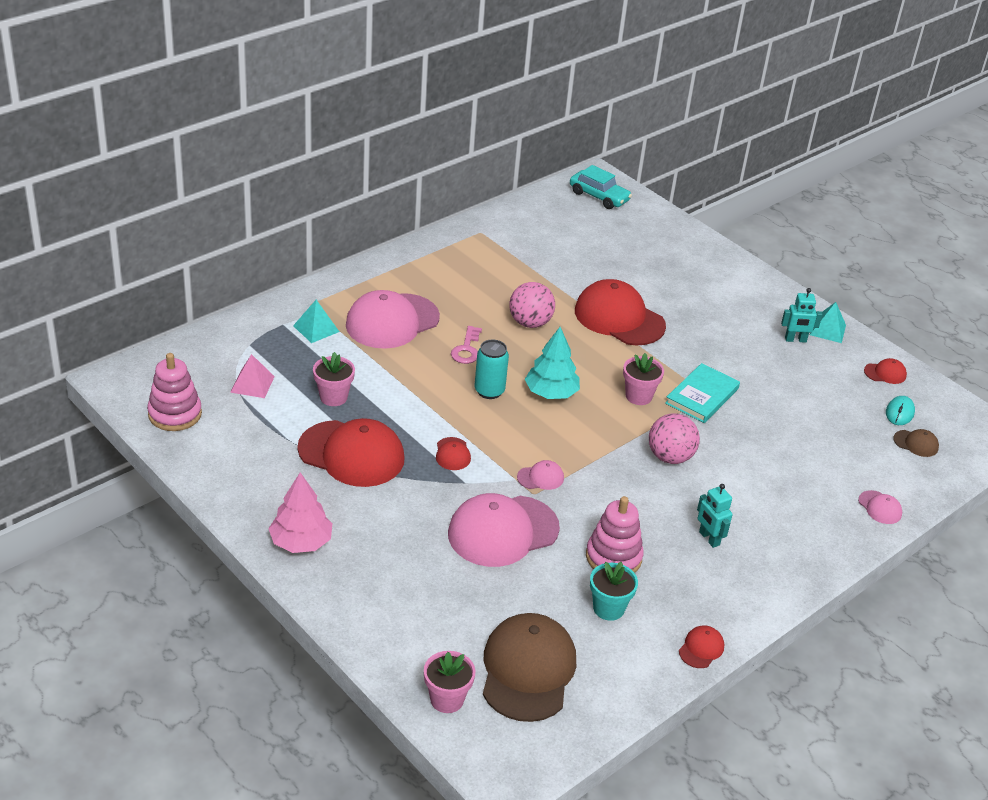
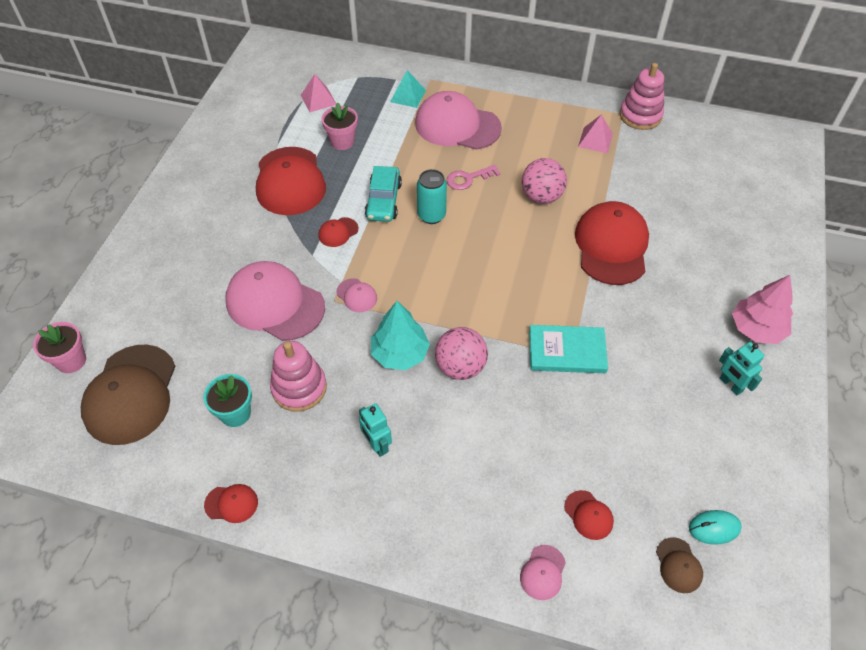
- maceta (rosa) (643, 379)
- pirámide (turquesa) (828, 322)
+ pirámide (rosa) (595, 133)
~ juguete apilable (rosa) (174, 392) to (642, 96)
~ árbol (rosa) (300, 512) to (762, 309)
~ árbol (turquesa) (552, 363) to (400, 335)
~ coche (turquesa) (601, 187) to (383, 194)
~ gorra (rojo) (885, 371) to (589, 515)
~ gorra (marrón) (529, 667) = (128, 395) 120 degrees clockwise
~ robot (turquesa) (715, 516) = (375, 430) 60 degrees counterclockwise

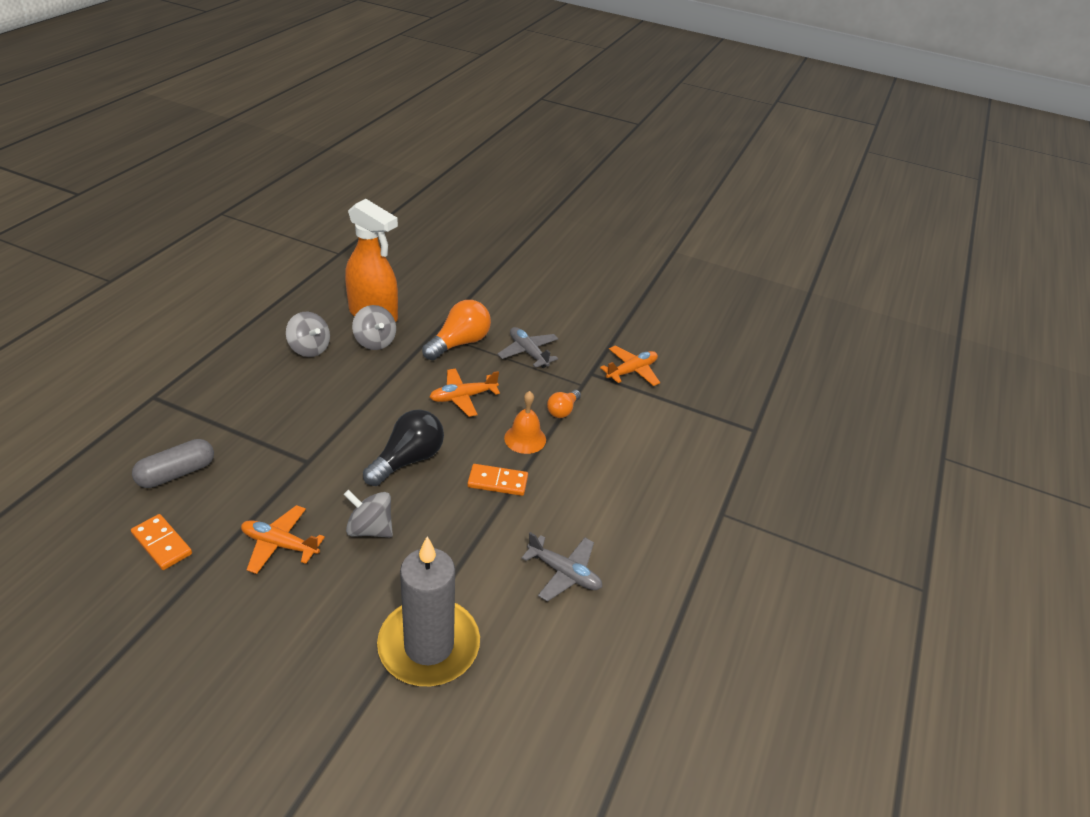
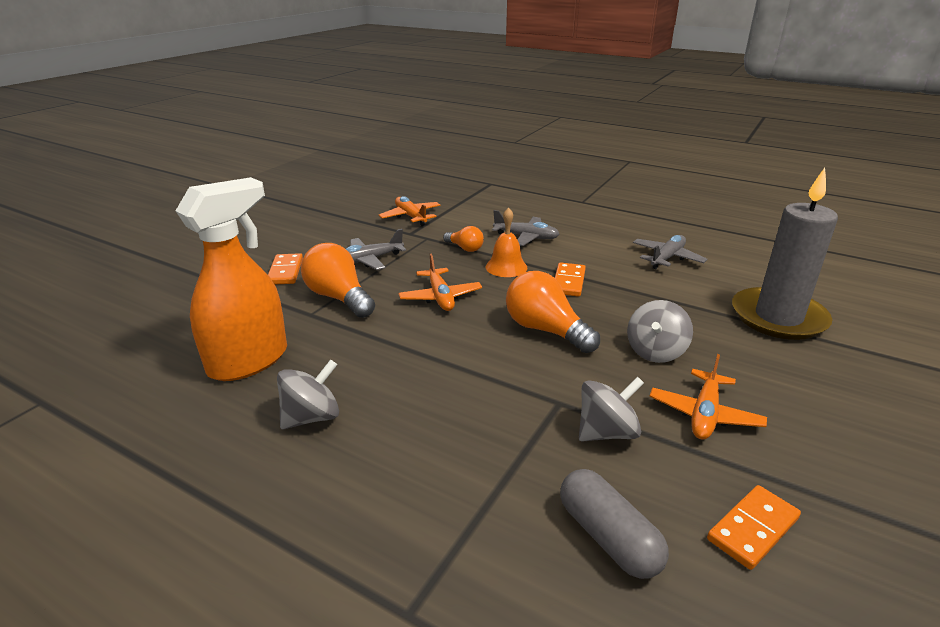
+ ficha de dominó (naranja) (285, 269)
+ avión (gris) (525, 228)
~ peonza (gris) (374, 327) to (611, 409)
~ bombilla (negro) (403, 447) to bombilla (naranja) (553, 312)

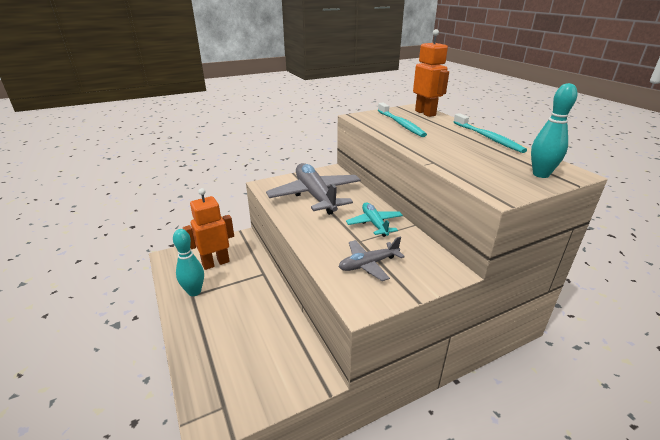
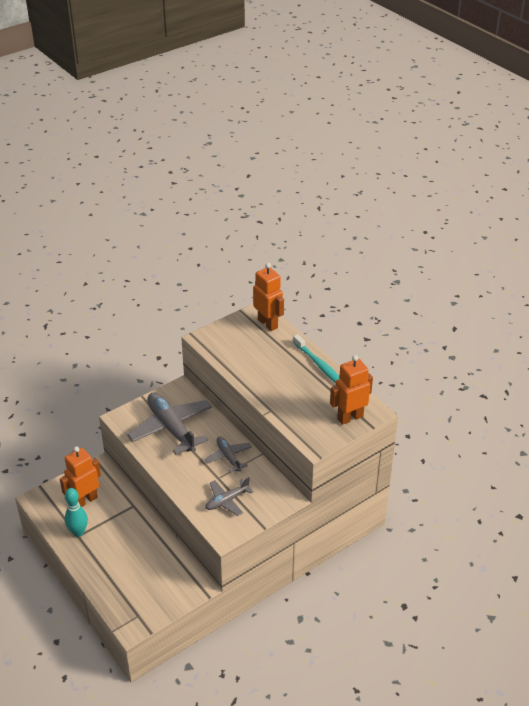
- cepillo de dientes (turquesa) (402, 119)
~ bolo (turquesa) (554, 130) to robot (naranja) (351, 390)
~ avión (turquesa) (374, 219) to avión (gris) (227, 455)

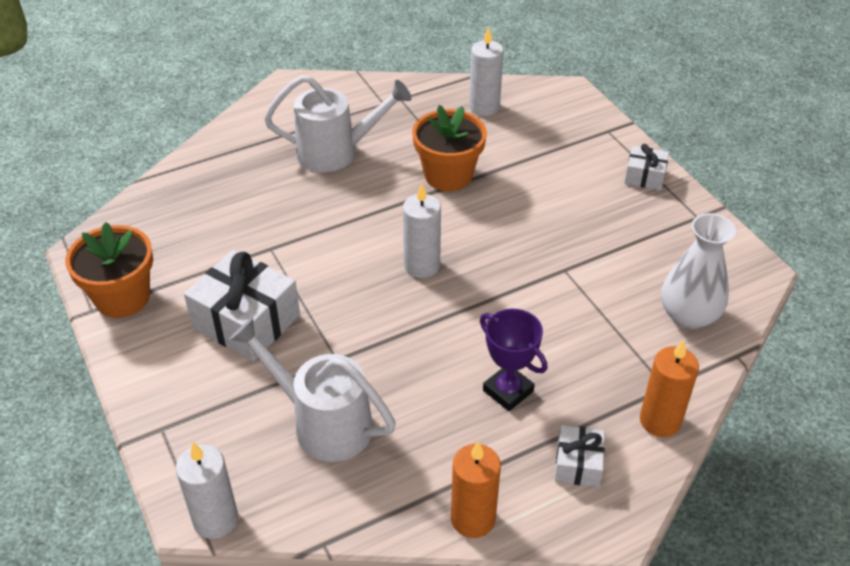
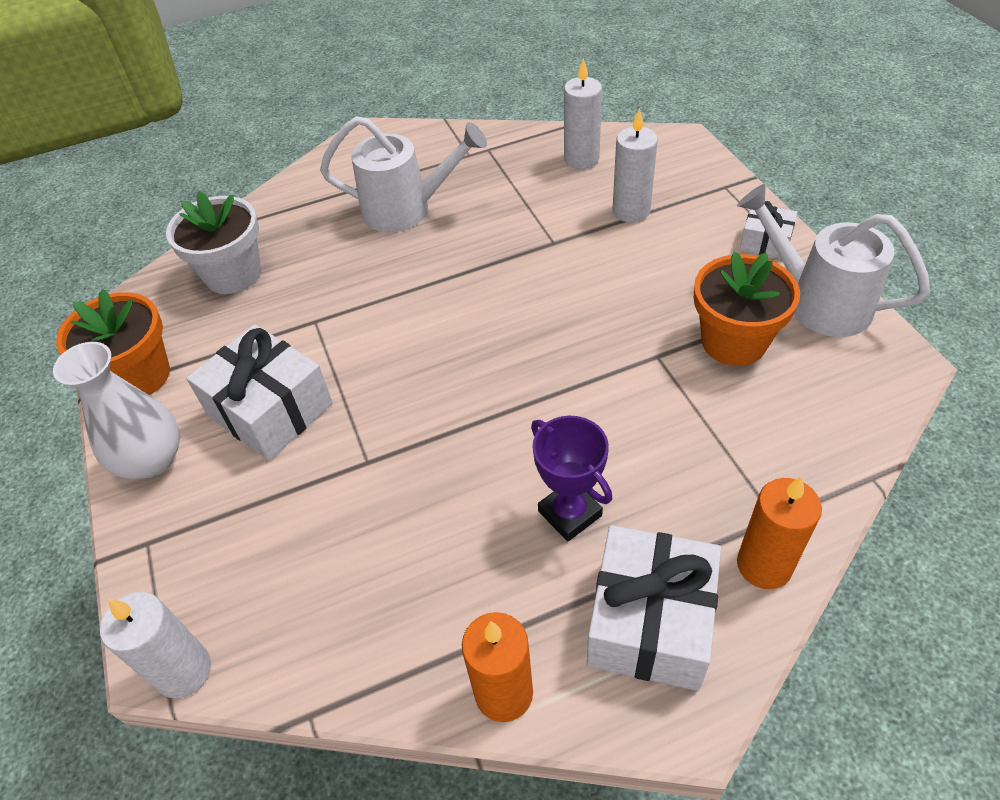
+ maceta (blanco) (213, 242)
~ regadera (blanco) (312, 390) to (833, 260)
~ vela (blanco) (422, 230) to (635, 165)
~ maceta (naranja) (449, 148) to (747, 309)
~ florero (blanco) (698, 271) to (116, 410)
~ regalo (blanco) (580, 456) = (654, 608) x1.89

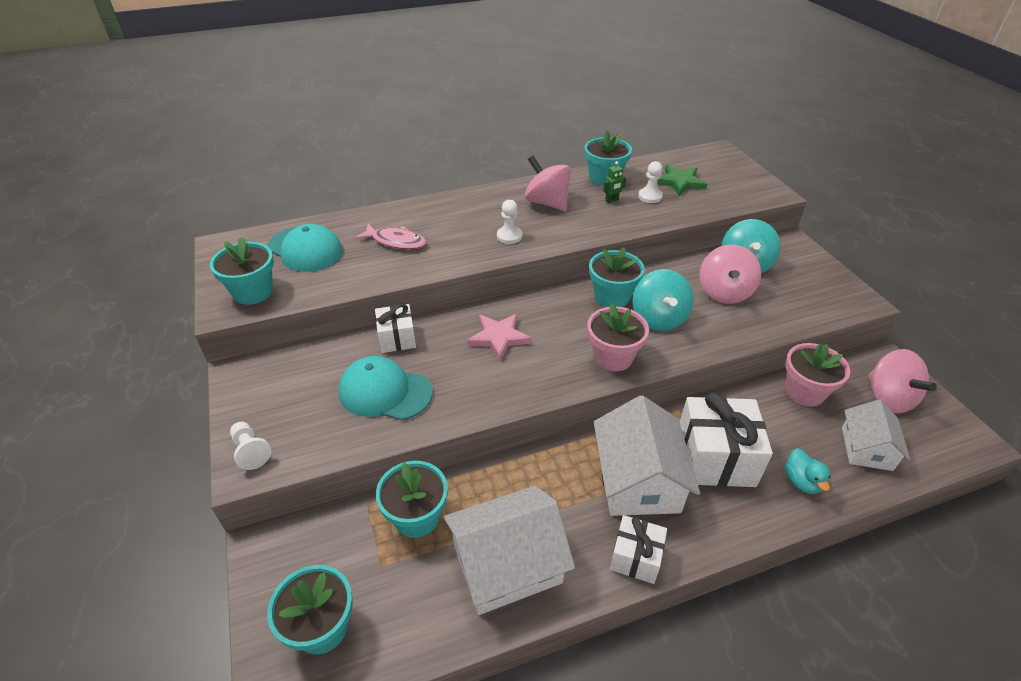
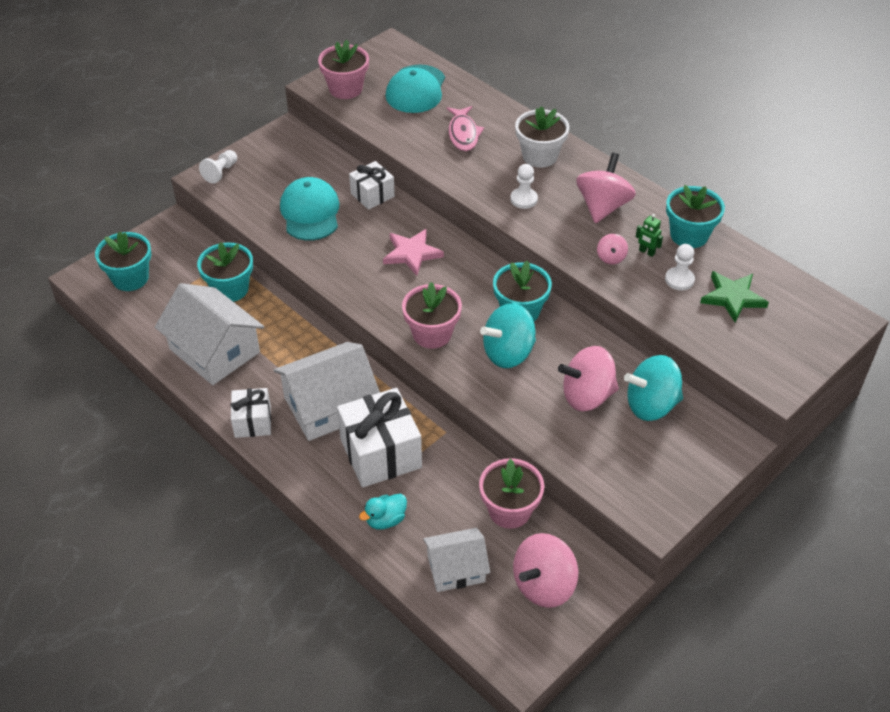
+ maceta (blanco) (542, 137)
+ peonza (rosa) (612, 249)
~ maceta (turquesa) (242, 270) to maceta (rosa) (343, 69)

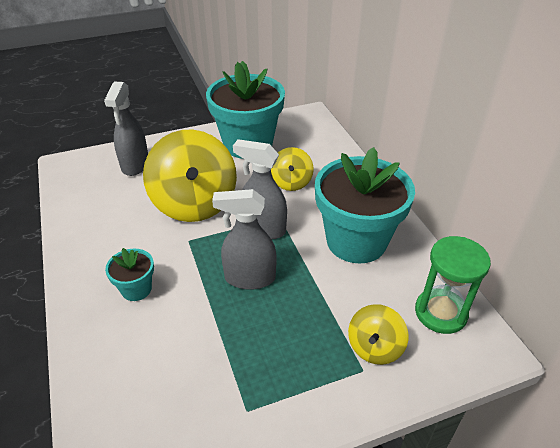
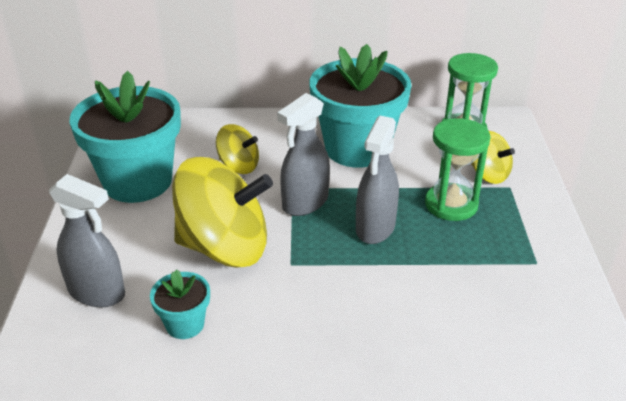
+ reloj de arena (verde) (458, 169)
~ maceta (turquesa) (129, 274) to (180, 304)

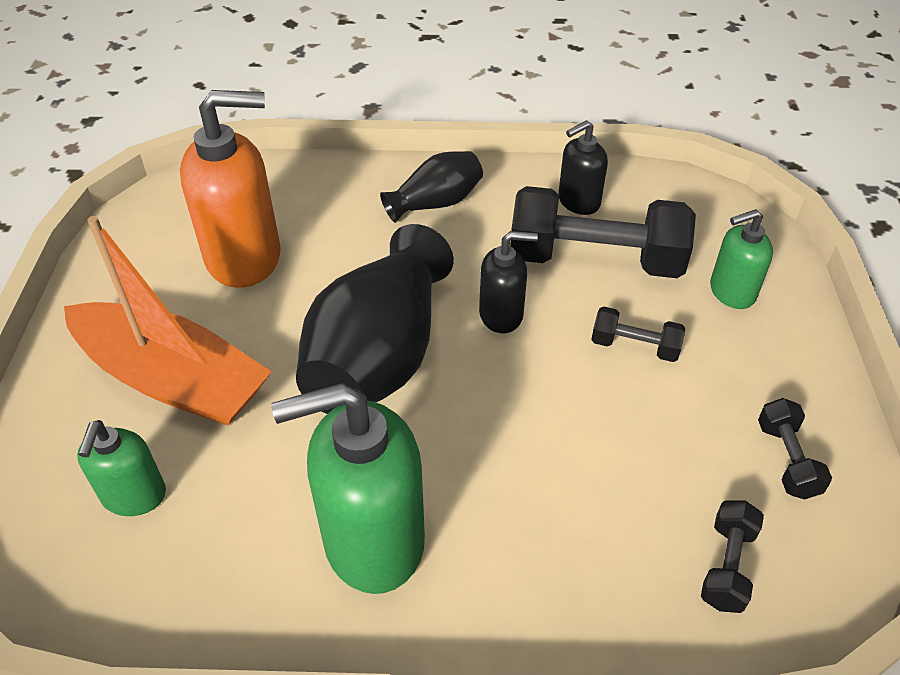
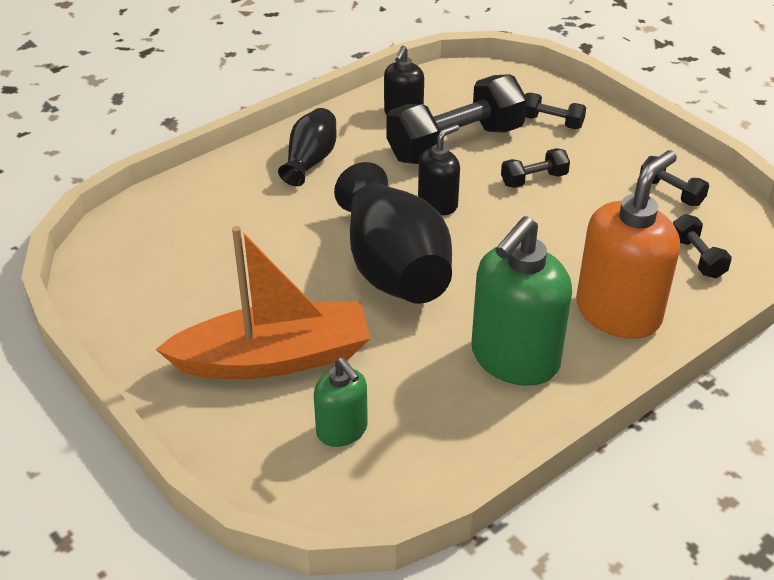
~ dispensador de jabón (naranja) (230, 189) to (628, 244)
~ dispensador de jabón (verde) (741, 259) to mancuerna (negro) (555, 111)

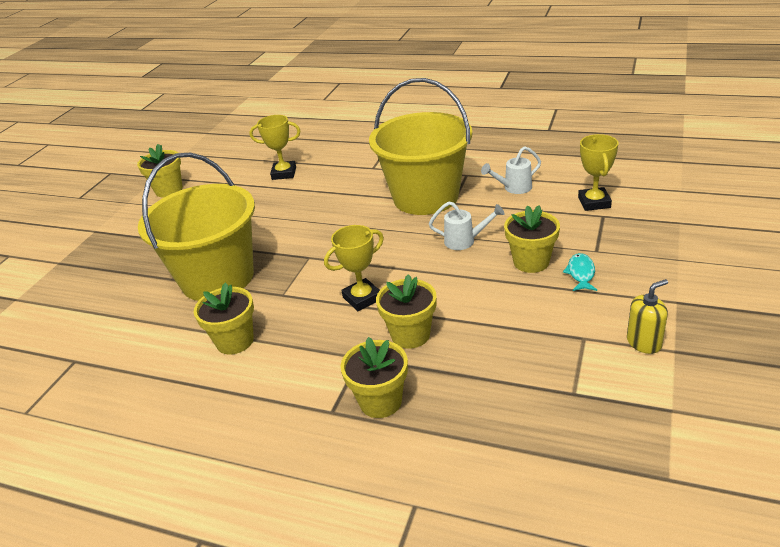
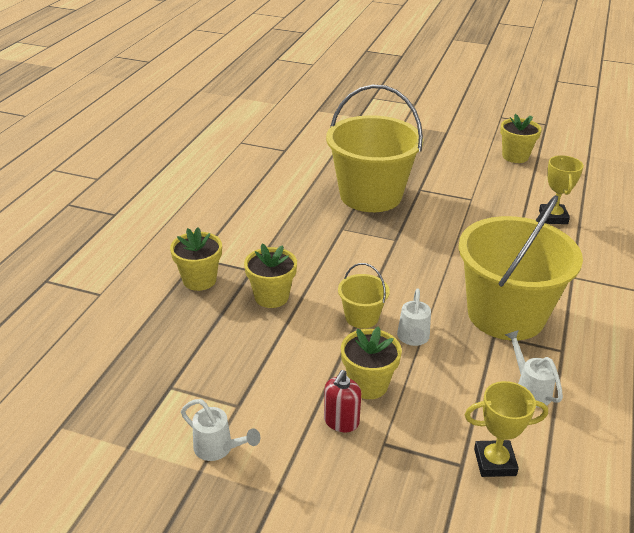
- maceta (amarillo) (224, 319)
- trofeo (amarillo) (354, 268)
+ balde (amarillo) (364, 296)
~ pez (turquesa) (580, 272) to dispensador de jabón (rojo) (342, 401)
~ dispensador de jabón (amarillo) (647, 316) to regadera (blanco) (220, 430)

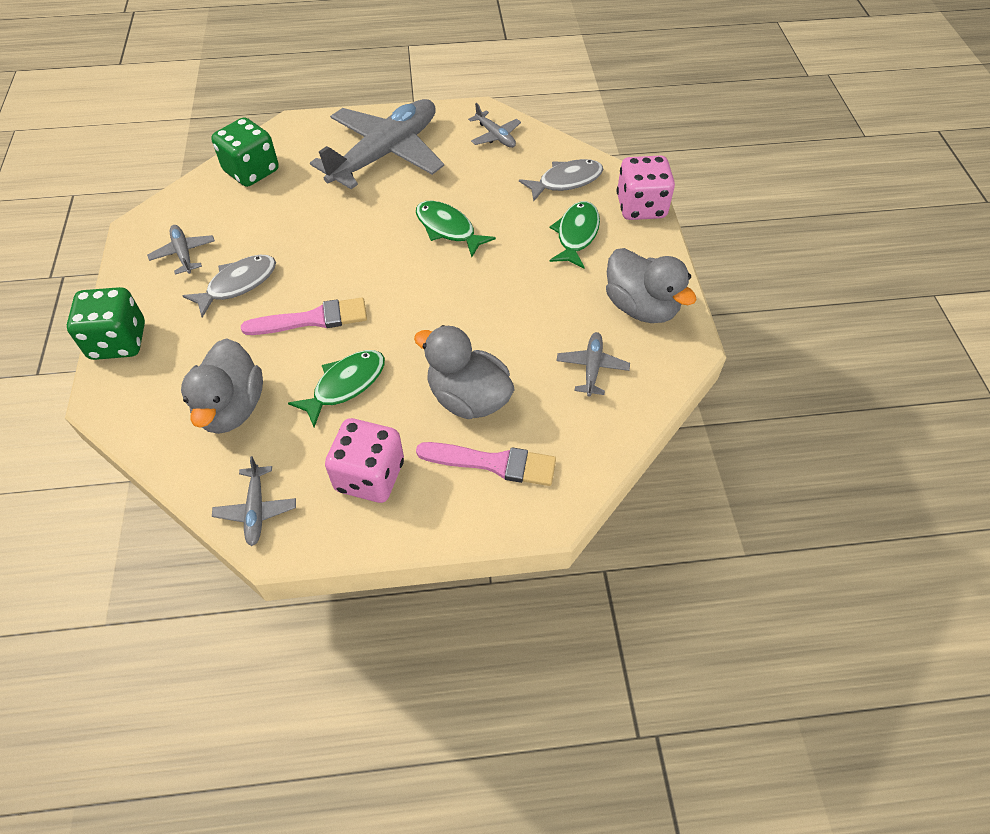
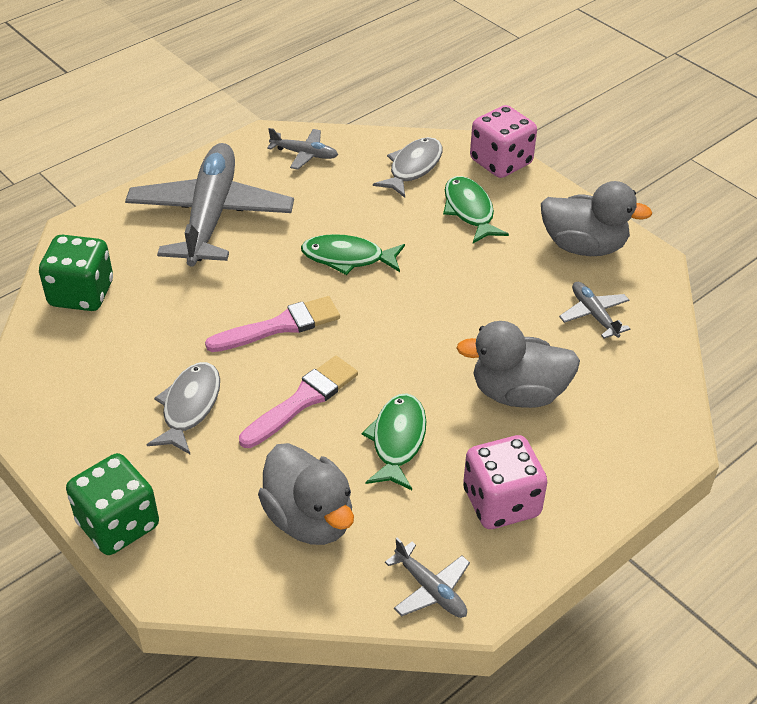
- avión (gris) (181, 250)
~ pincel (rosa) (486, 464) to (272, 324)

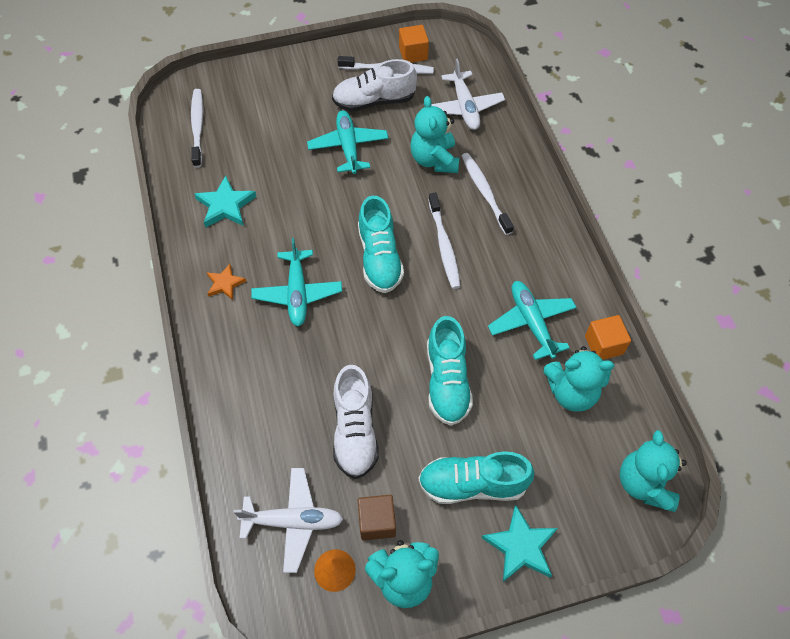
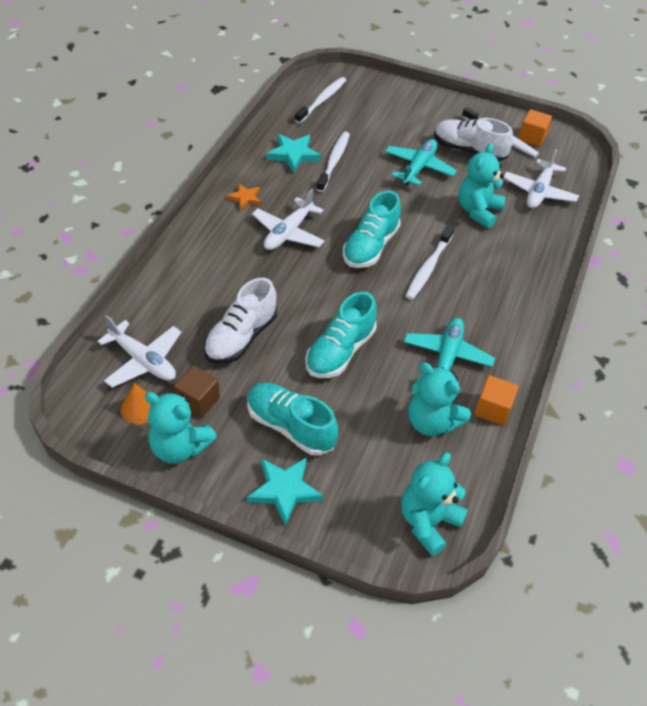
~ cepillo de dientes (blanco) (488, 194) to (333, 162)
~ avión (turquesa) (296, 282) to avión (blanco) (288, 219)

